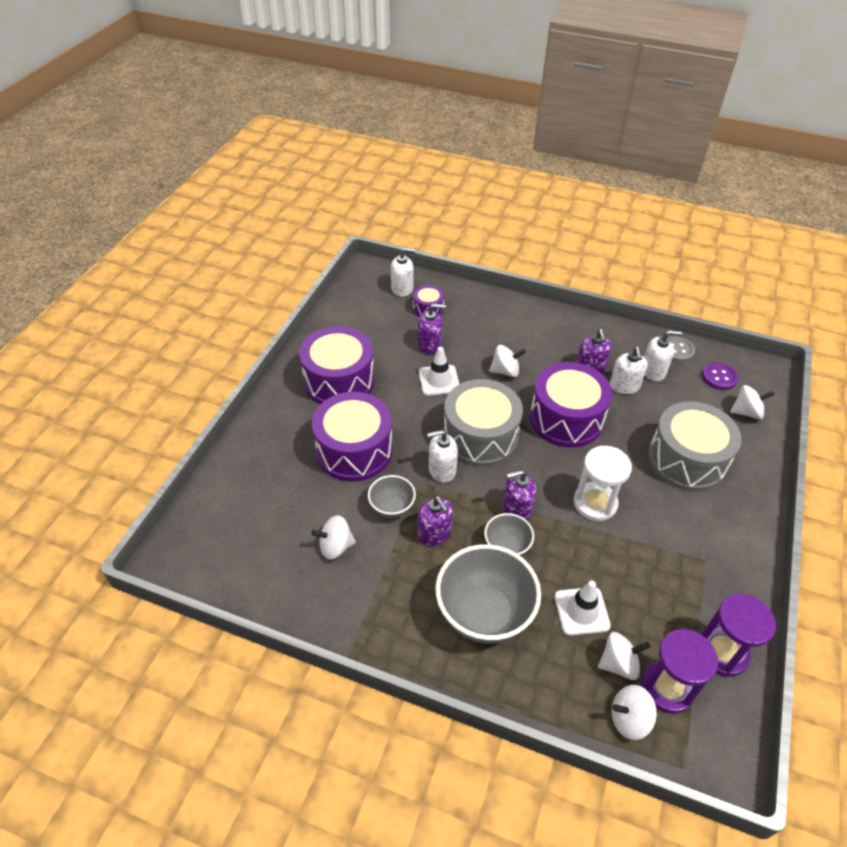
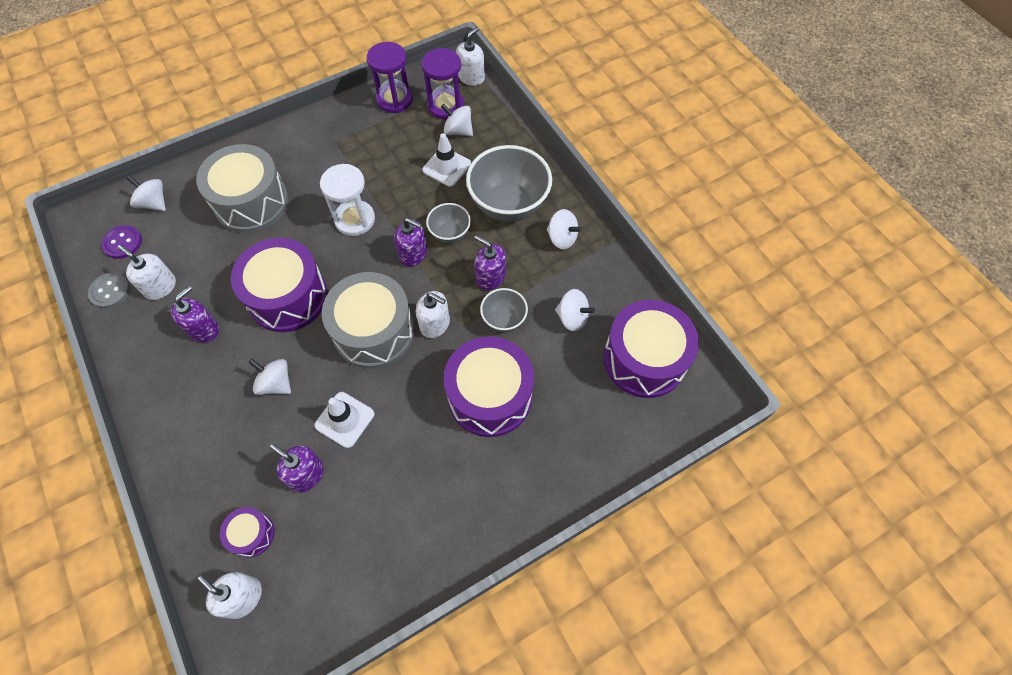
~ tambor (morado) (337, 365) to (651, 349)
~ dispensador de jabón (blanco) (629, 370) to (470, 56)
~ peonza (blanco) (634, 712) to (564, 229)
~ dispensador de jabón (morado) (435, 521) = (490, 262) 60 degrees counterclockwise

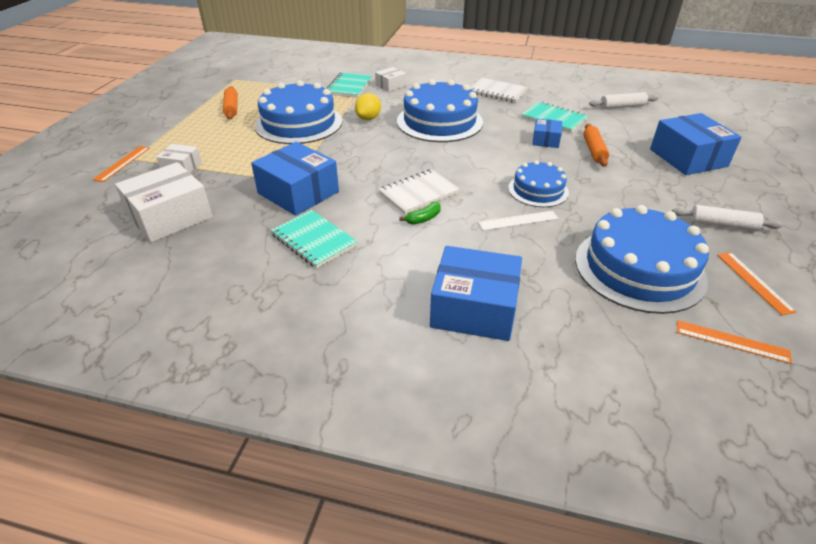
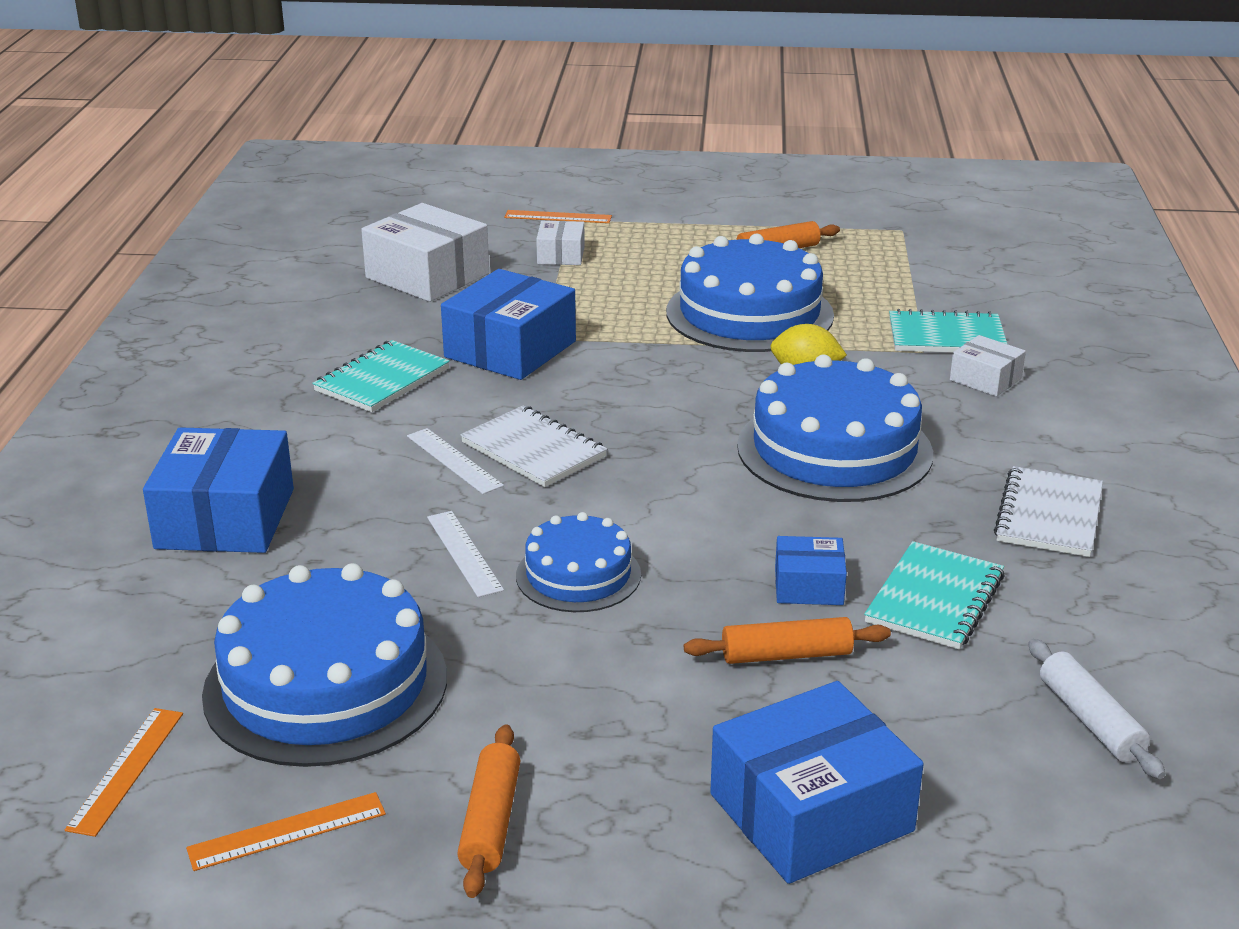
~ plátano (verde) (420, 213) to regla (blanco) (455, 461)
~ rodillo (blanco) (727, 218) to rodillo (naranja) (488, 811)

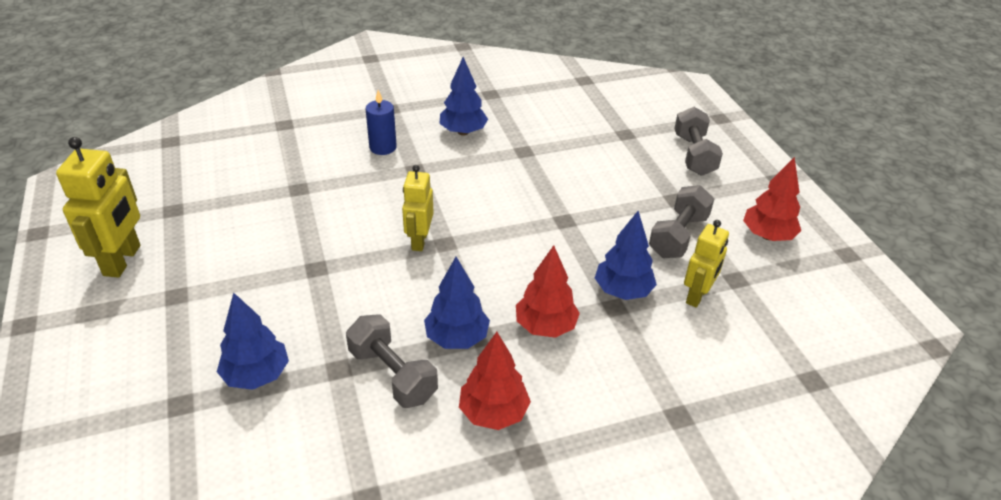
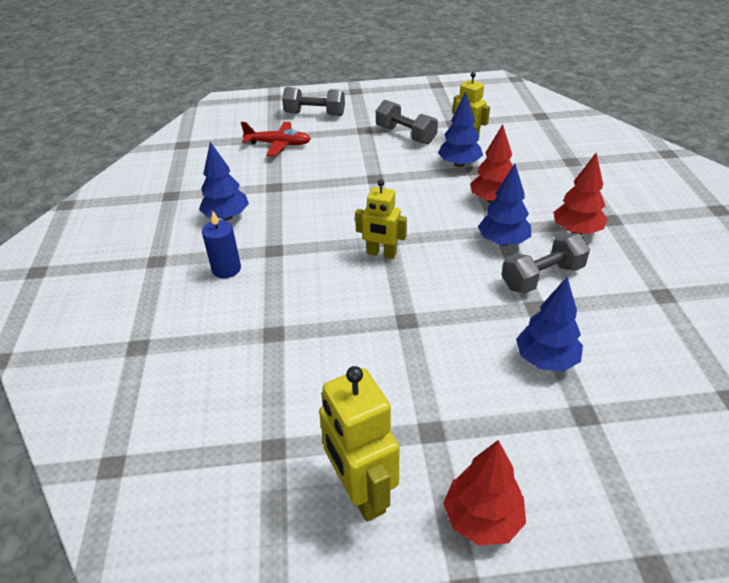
+ avión (rojo) (276, 139)
~ árbol (rojo) (772, 199) to (484, 493)
~ robot (amarillo) (98, 207) = (359, 444) 135 degrees counterclockwise

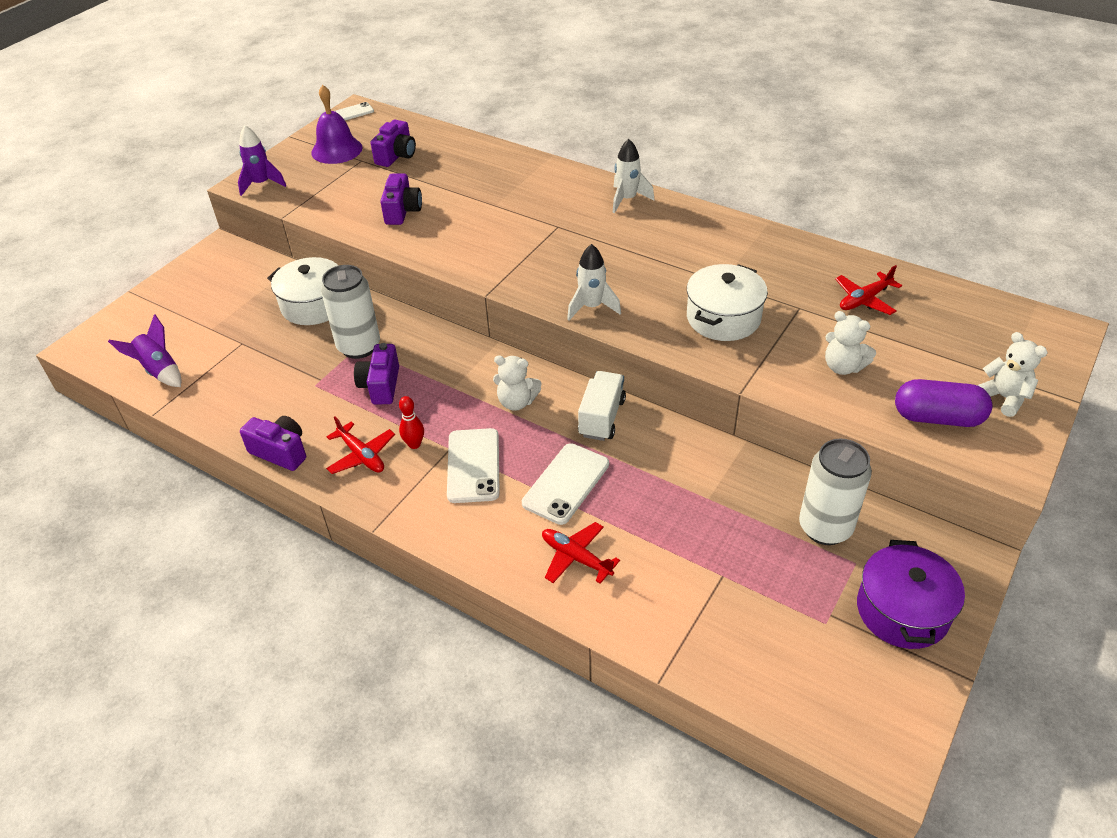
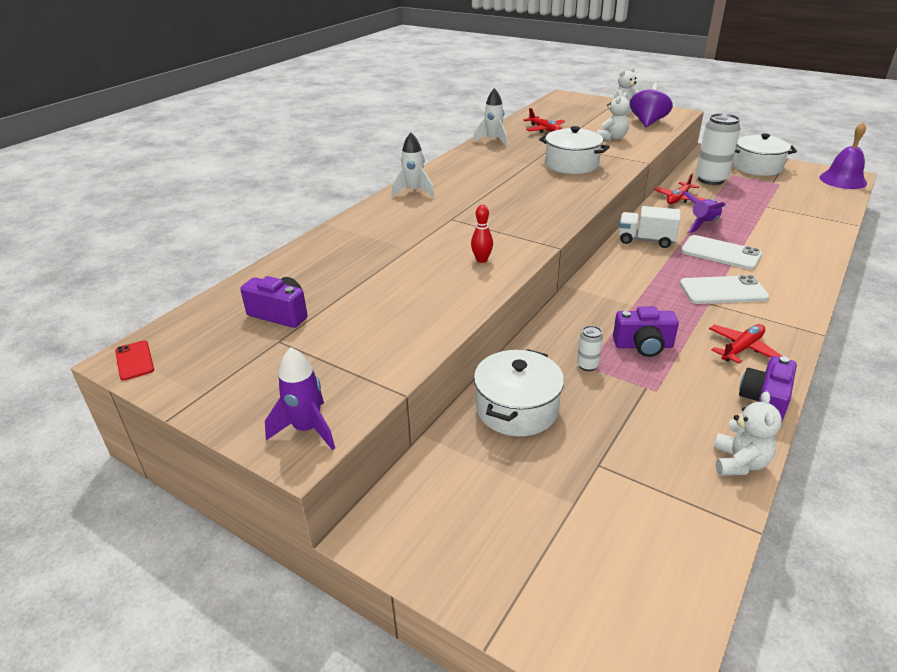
- cámara (morado) (401, 199)
~ cohete (morado) (144, 350) to (703, 212)
~ campana (morado) (336, 124) to (843, 155)
~ bolo (rojo) (411, 422) to (482, 234)
~ osito (blanco) (517, 383) to (748, 433)
~ avión (rojo) (581, 553) to (679, 189)
~ cohete (blanco) (594, 282) to (490, 117)
~ cápsula (morado) (943, 403) to peonza (morado) (651, 105)
~ móvil (blanco) (354, 111) to móvil (rojo) (134, 360)
~ olla (morado) (911, 594) to olla (blanco) (765, 154)
~ lata (blanco) (350, 312) = (590, 348) x0.44

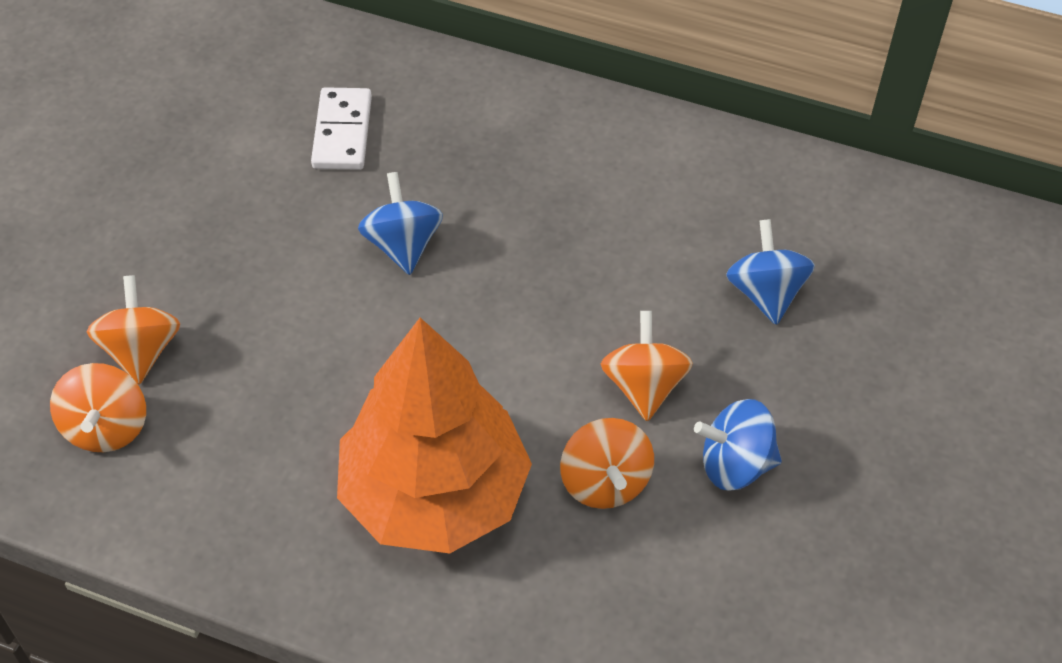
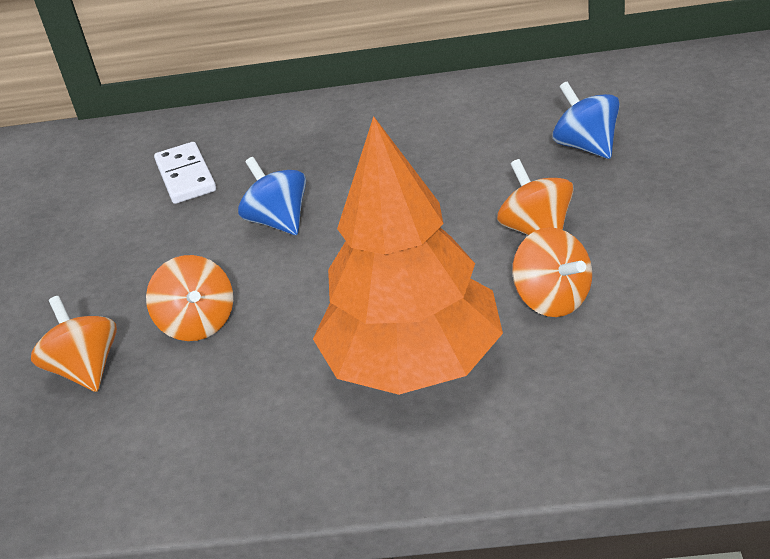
- peonza (azul) (738, 445)
~ peonza (naranja) (98, 407) to (189, 298)

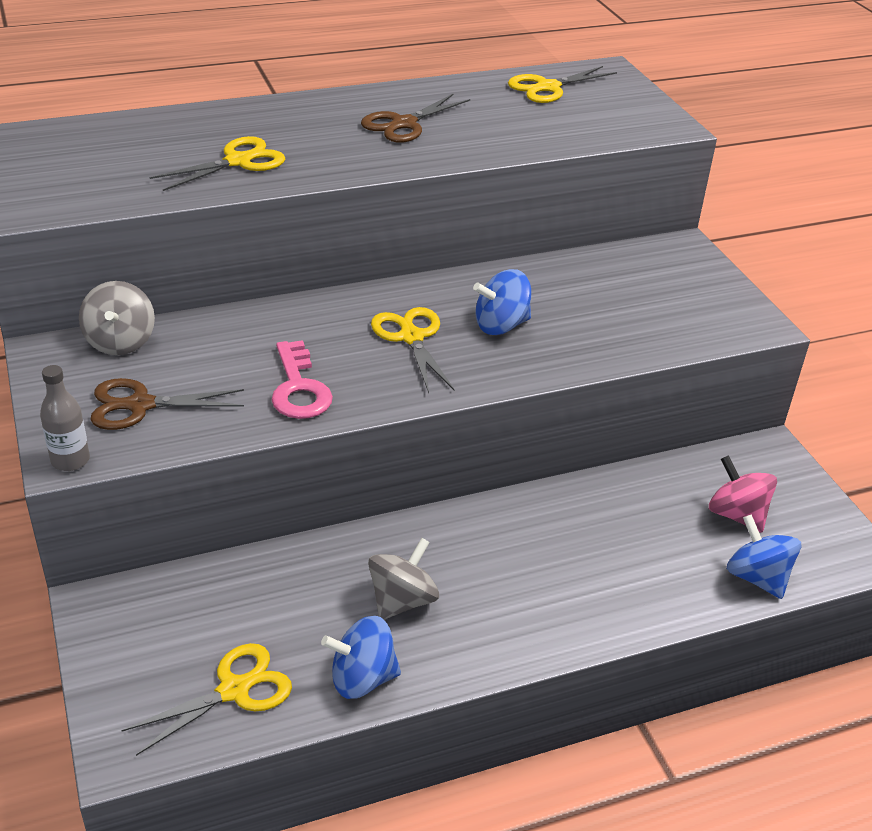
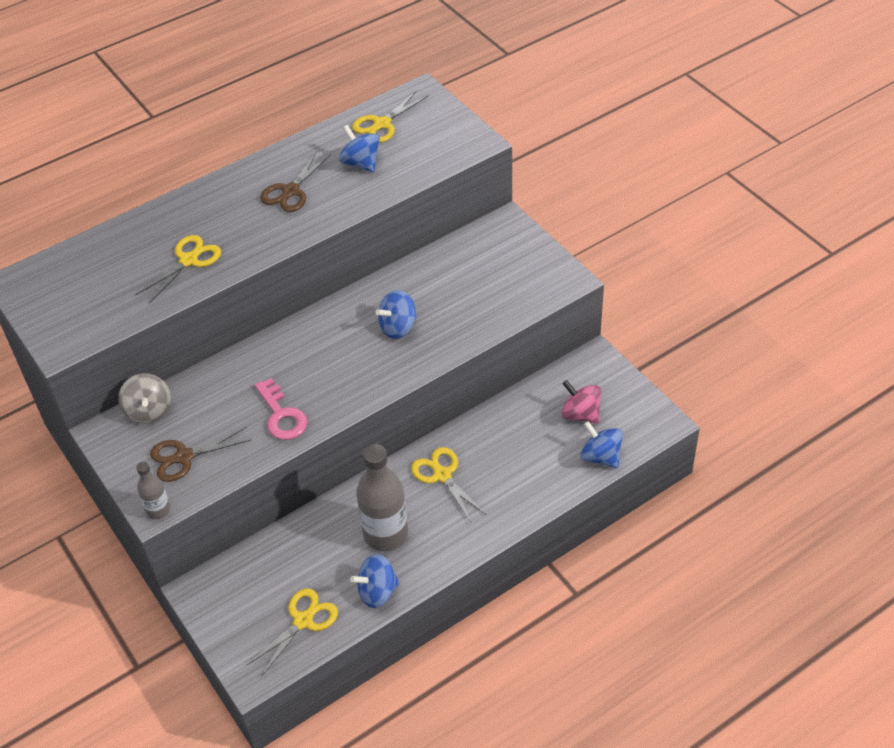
+ peonza (azul) (359, 149)
~ tijeras (amarillo) (413, 350) to (448, 484)
~ peonza (gris) (403, 579) to botella (gris) (382, 497)

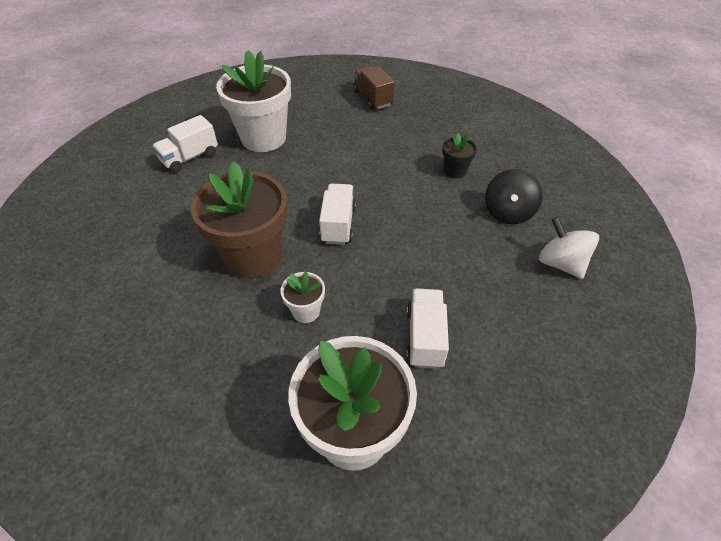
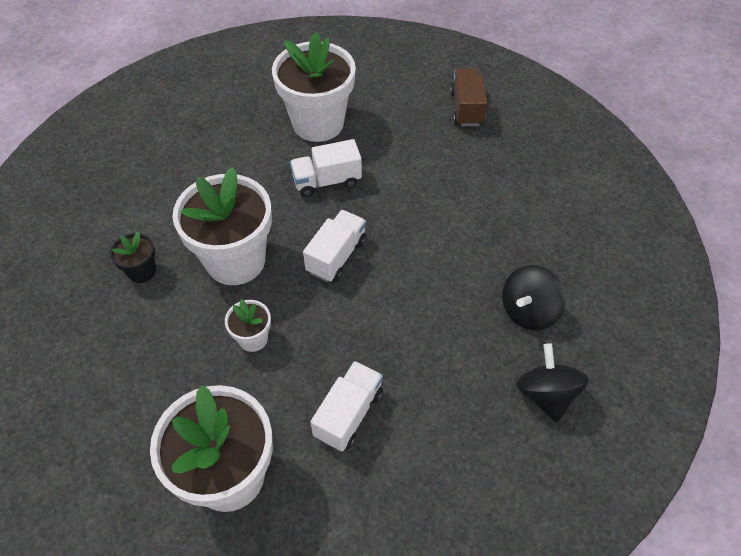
~ camión (blanco) (185, 144) to (326, 168)
~ maceta (negro) (459, 155) to (133, 257)
~ maceta (marrón) (239, 220) to maceta (blanco) (222, 226)
~ peonza (blanco) (569, 248) to peonza (negro) (552, 382)

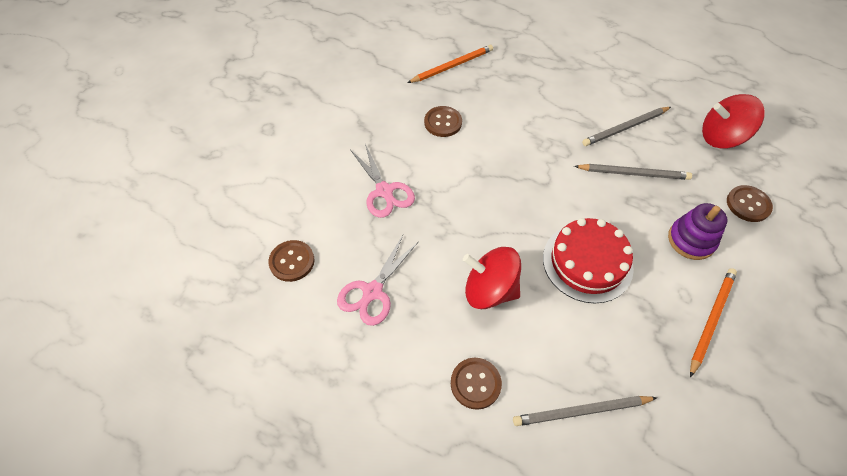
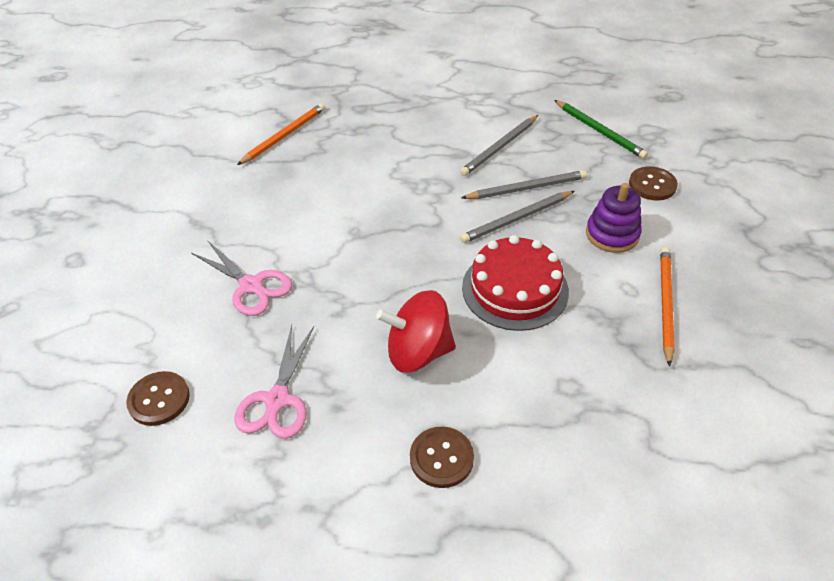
- botón (marrón) (443, 121)
~ lápiz (gris) (585, 411) to (517, 217)
~ peonza (rojo) (733, 121) to lápiz (verde) (601, 129)

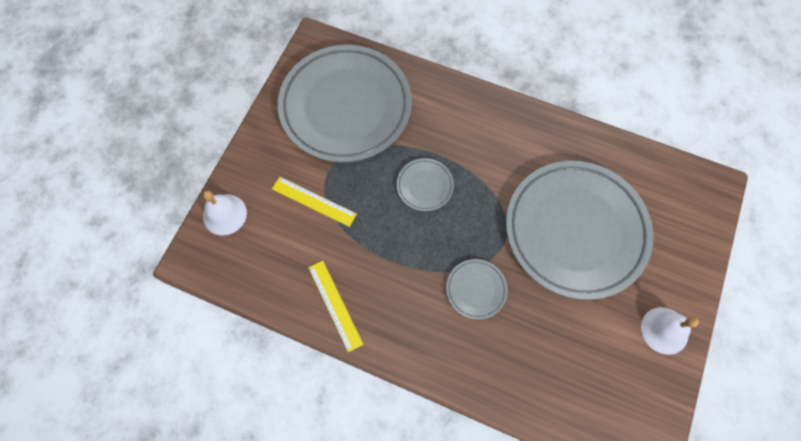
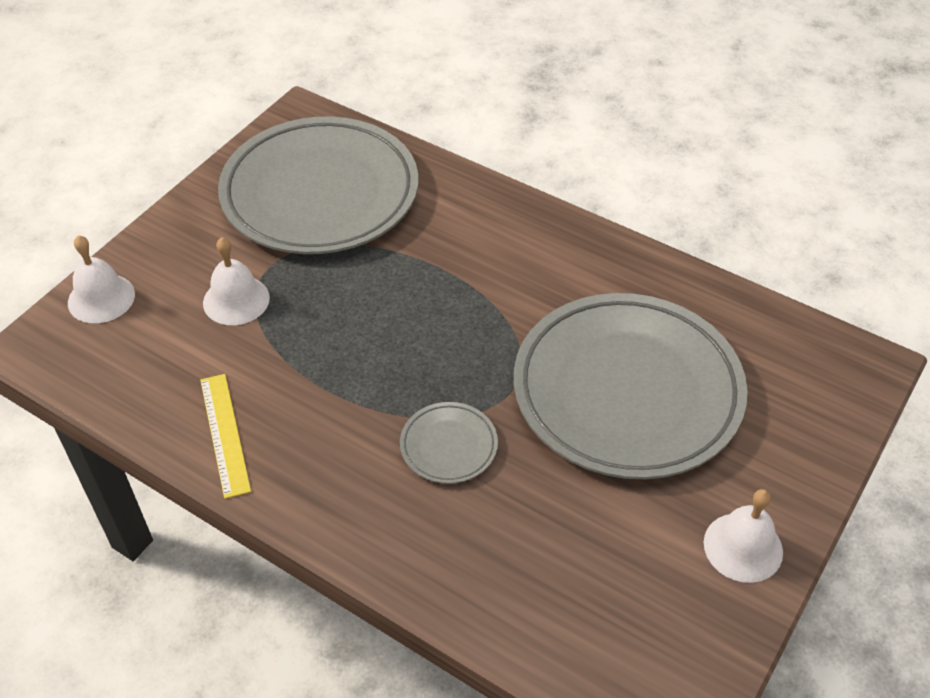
- plato (gris) (425, 184)
~ regla (amarillo) (314, 202) to campana (blanco) (236, 281)

